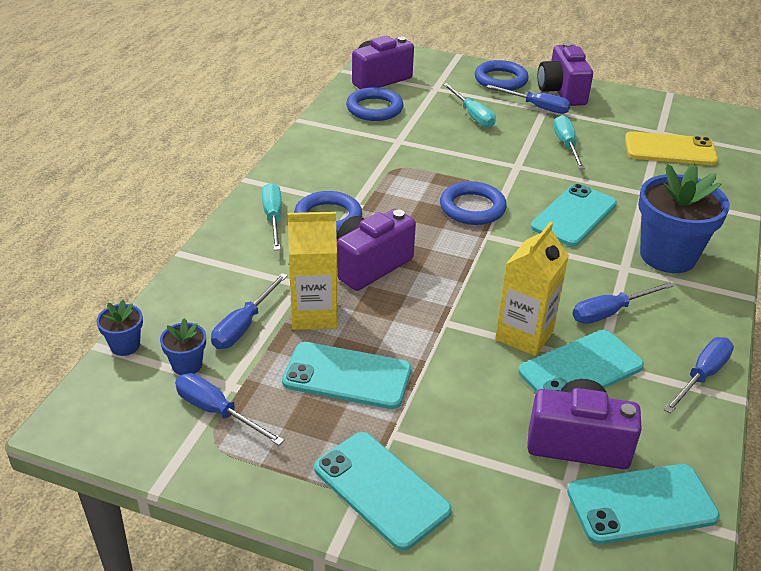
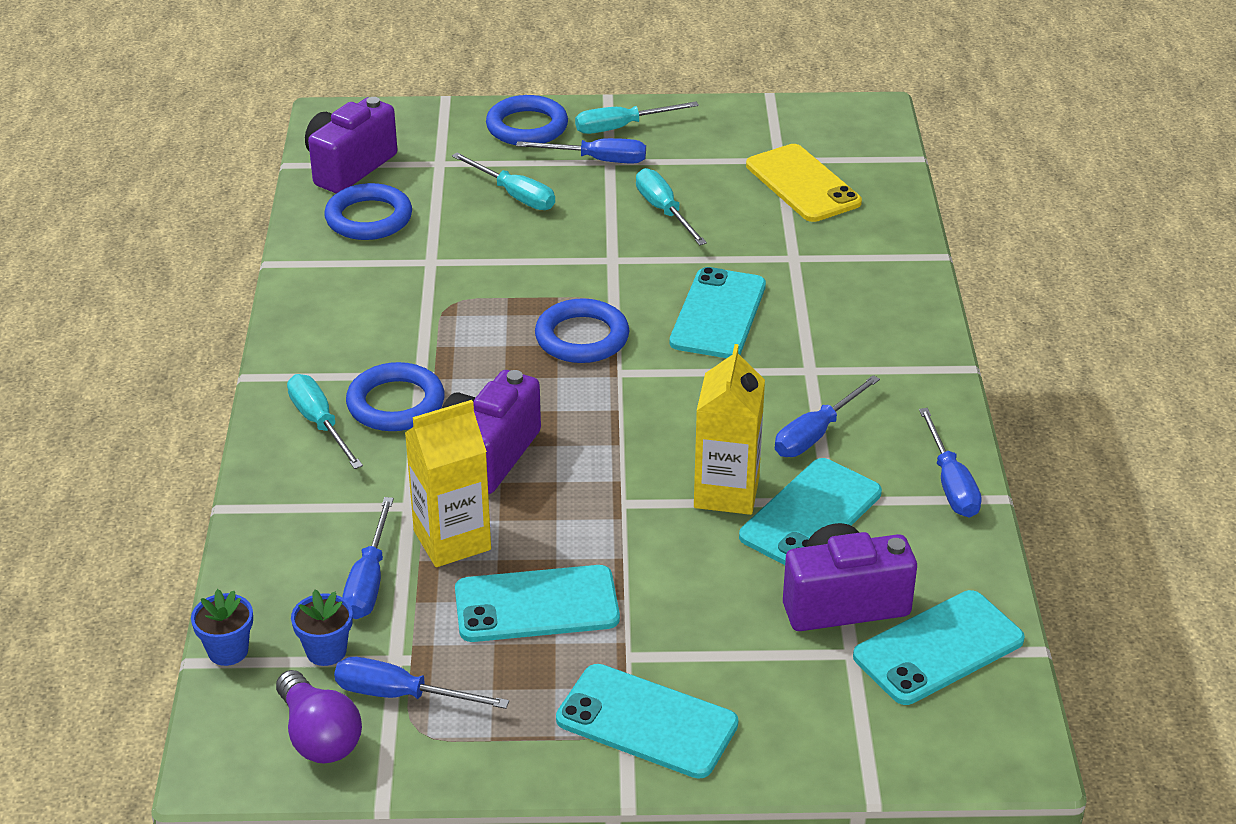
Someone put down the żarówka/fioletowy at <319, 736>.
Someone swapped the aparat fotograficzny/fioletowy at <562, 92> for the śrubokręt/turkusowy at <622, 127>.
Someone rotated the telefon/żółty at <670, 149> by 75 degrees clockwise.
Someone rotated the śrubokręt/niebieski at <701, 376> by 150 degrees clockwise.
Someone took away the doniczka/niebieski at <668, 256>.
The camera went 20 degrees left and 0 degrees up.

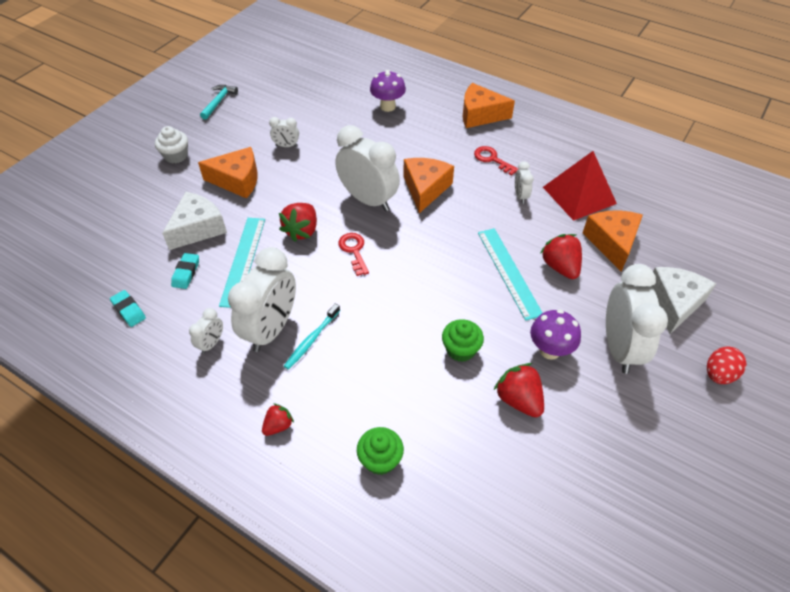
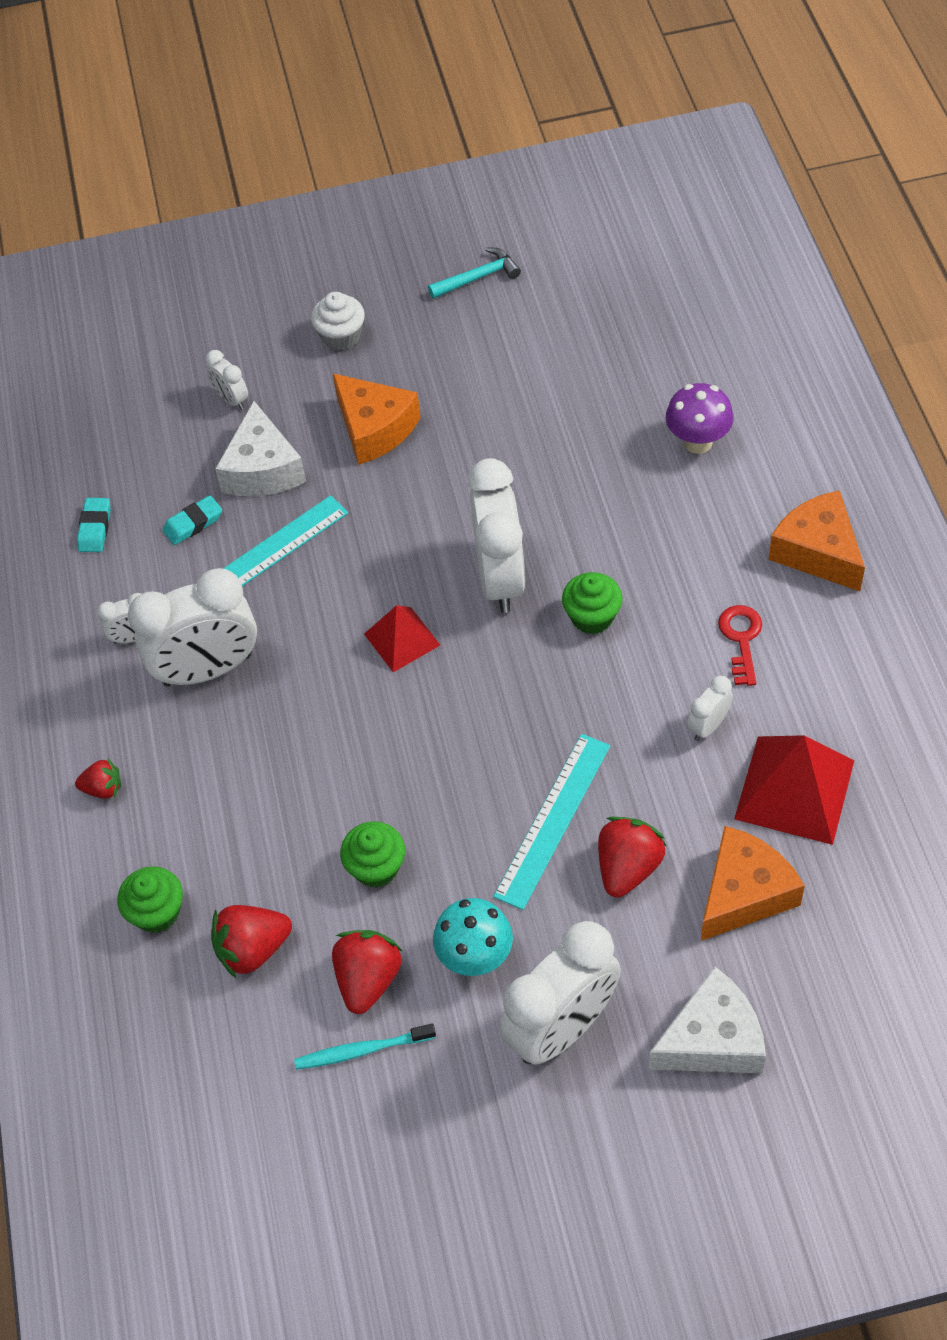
Someone carried the budzik/biały from <286, 146> to <231, 399>.
Someone carried the truskawka/czerwony from <302, 231> to <253, 949>.
Someone rotated the ser/biały at <198, 228> by 90 degrees clockwise.
Someone carried the szczoteczka do zębów/turkusowy from <311, 340> to <361, 1050>.
Someone swapped the klucz/czerwony at <354, 251> for the piramida/czerwony at <402, 639>.
Someone repainted the grzyb/fioletowy at <550, 350>, which became the grzyb/turkusowy at <475, 957>.
Someone swapped the ser/pomarańczowy at <425, 189> for the muffinka/zielony at <592, 617>.
Someone took away the jajko/czerwony at <718, 374>.
The camera went 50 degrees right and 5 degrees up.

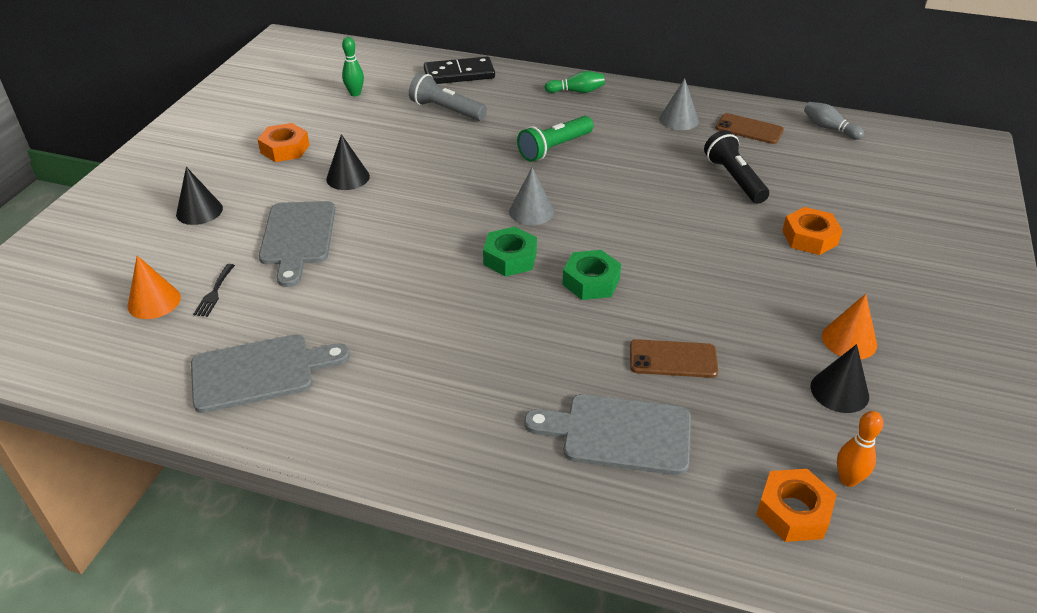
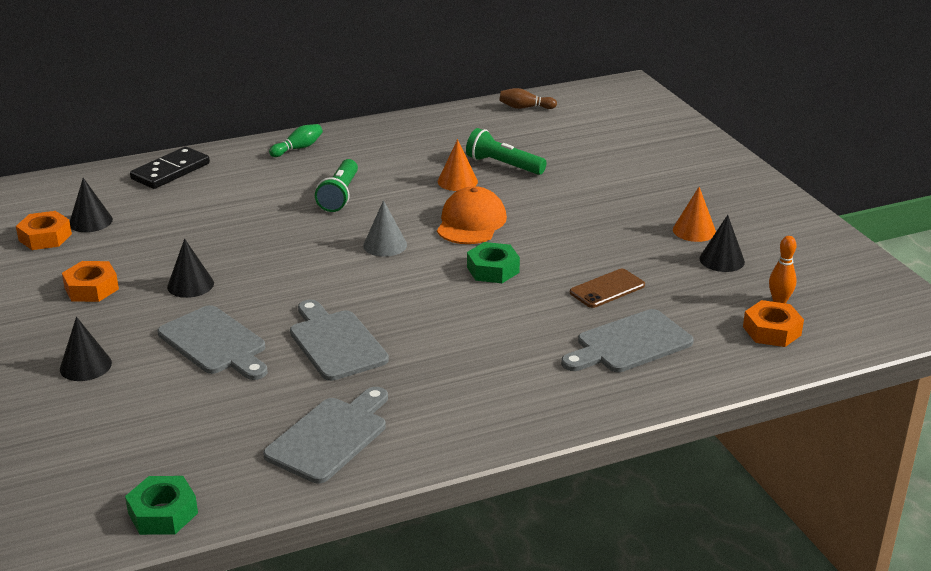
Someone carried the nakrętka/pomarańczowy from <809, 237> to <45, 237>.
Someone swapped the kręgiel/zielony at <355, 94> for the stożek/czarny at <90, 221>.
Someone carried the nakrętka/zielony from <510, 258> to <163, 513>.
Someone put down the deska do krojenia/szary at <335, 343>.
Someone put down the czapka/pomarańczowy at <471, 222>.
Someone carried the stożek/pomarańczowy from <154, 301> to <457, 181>.
Someone repainted the latarka/czarny at <734, 179>, which became the latarka/zielony at <503, 165>.
Someone repainted the kręgiel/szary at <829, 128>, which became the kręgiel/brązowy at <525, 108>.
Someone took away the widelec/czarny at <214, 293>.
Someone took away the latarka/szary at <446, 110>.
Someone took away the stożek/szary at <678, 120>.
Someone took away the telefon/brązowy at <749, 129>.
The camera went 40 degrees left and 10 degrees down.

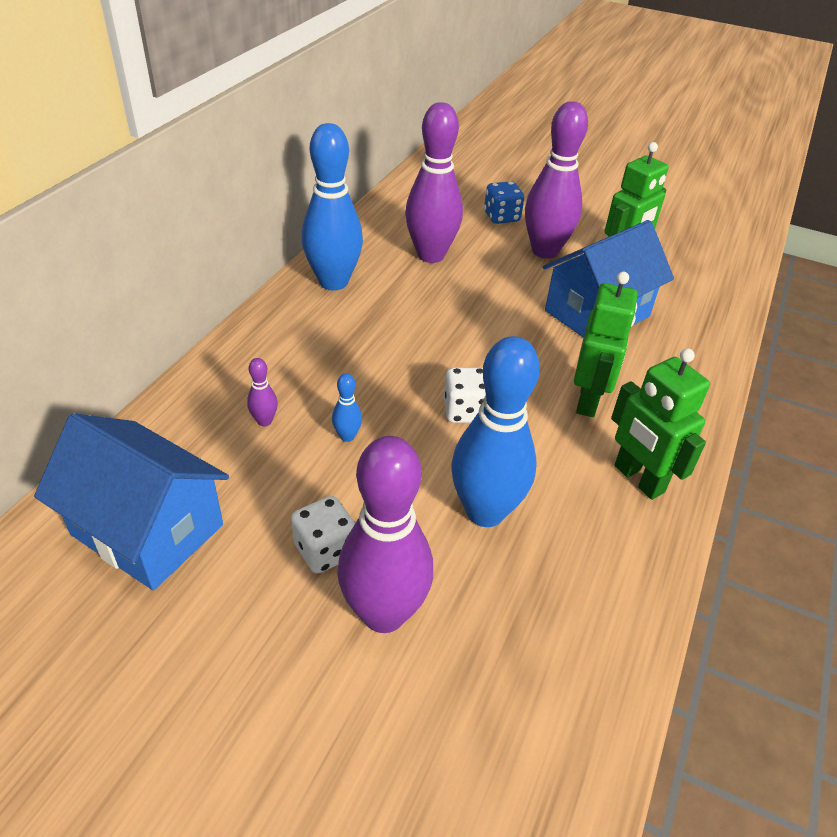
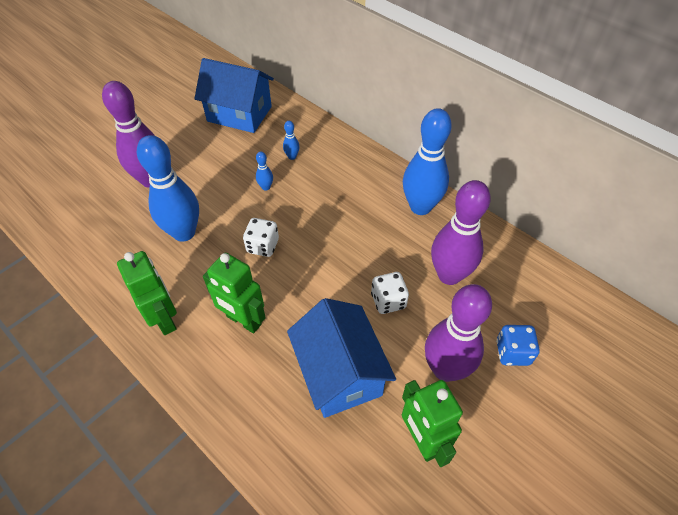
Someone rotated the robot/zielony at <638, 479> by 75 degrees clockwise.
Someone rotated the domek/niebieski at <148, 529> by 60 degrees clockwise.
Someone repainted the kręgiel/fioletowy at <264, 421>, which became the kręgiel/niebieski at <292, 157>.
Someone carried the kostka do gry/biały from <325, 550> to <388, 301>.
The camera went 110 degrees right and 10 degrees up.

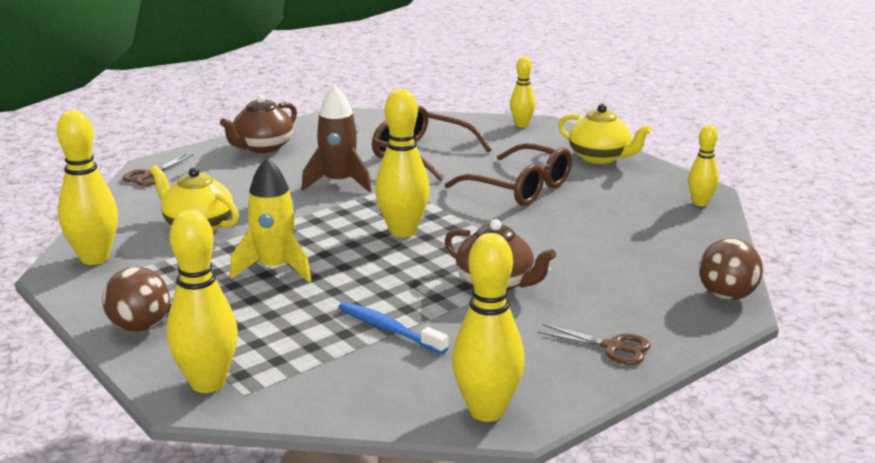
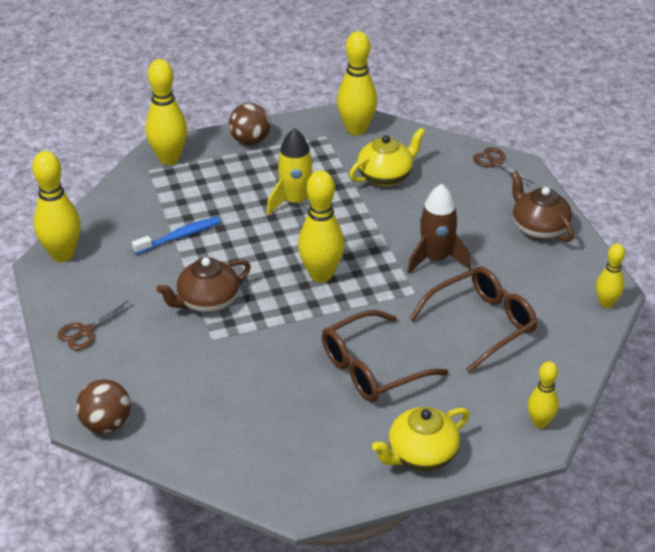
Someone carried the kręgiel/żółty from <700, 203> to <606, 303>.
The camera went 110 degrees right and 15 degrees up.

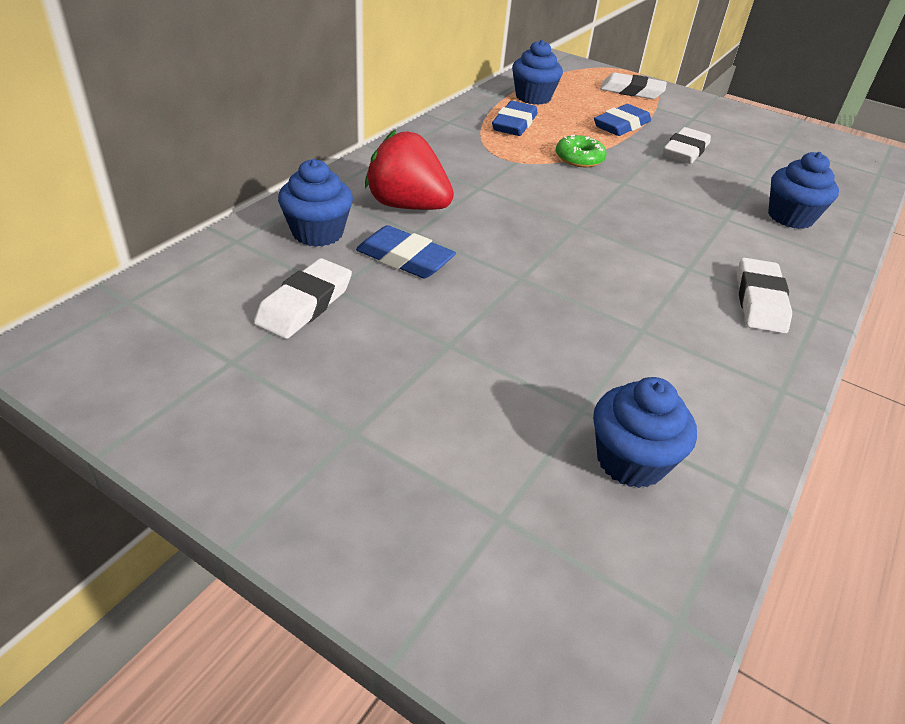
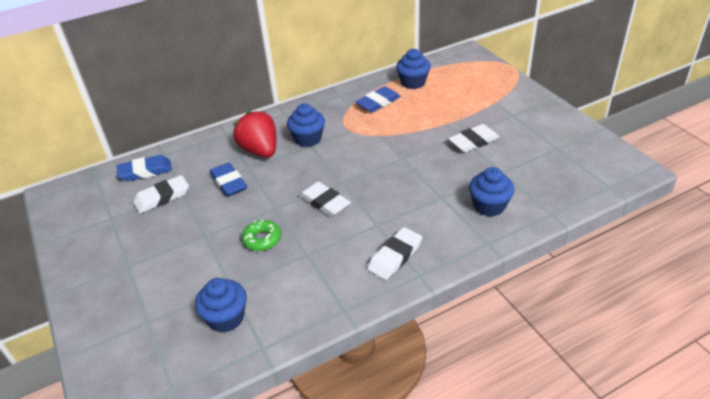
Someone carried the gumka do mazania/niebieski from <621, 125> to <145, 171>.
Someone carried the donut/zielony from <579, 158> to <262, 239>.
Someone carried the muffinka/niebieski from <317, 233> to <308, 139>.
Someone carried the gumka do mazania/biały from <631, 91> to <325, 202>.
The camera went 35 degrees right and 0 degrees up.

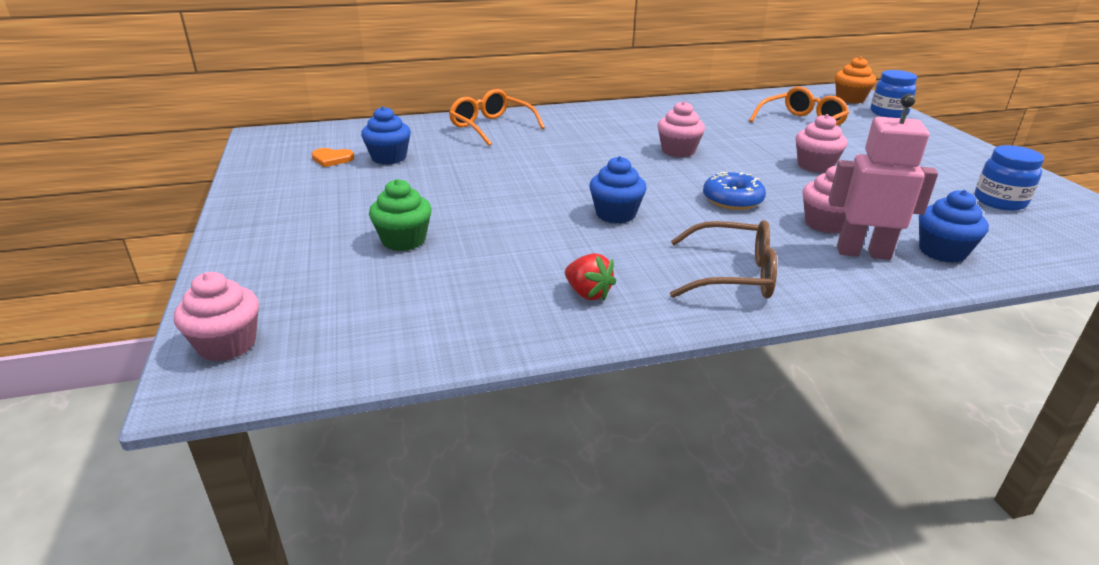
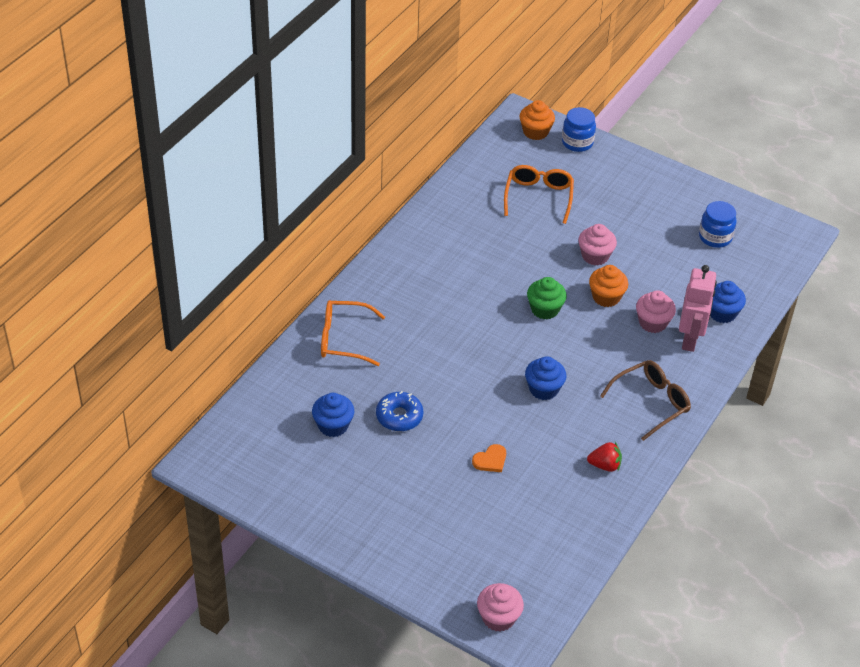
Someone carried the donut/niebieski from <732, 200> to <399, 416>.
Someone carried the serce/pomarańczowy from <332, 159> to <490, 460>.
Someone carried the muffinka/zielony from <404, 240> to <545, 309>.
Someone put down the muffinka/pomarańczowy at <606, 297>.
Someone rotated the robot/różowy at <863, 252> by 135 degrees clockwise.
Someone took away the muffinka/różowy at <678, 151>.
The camera went 45 degrees left and 15 degrees up.

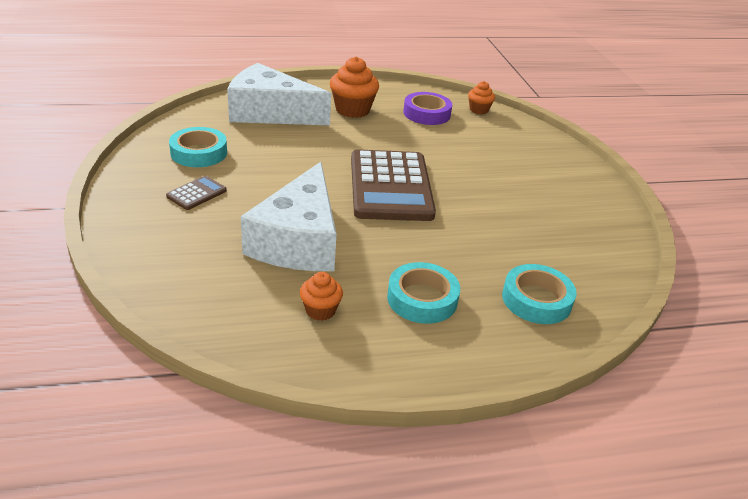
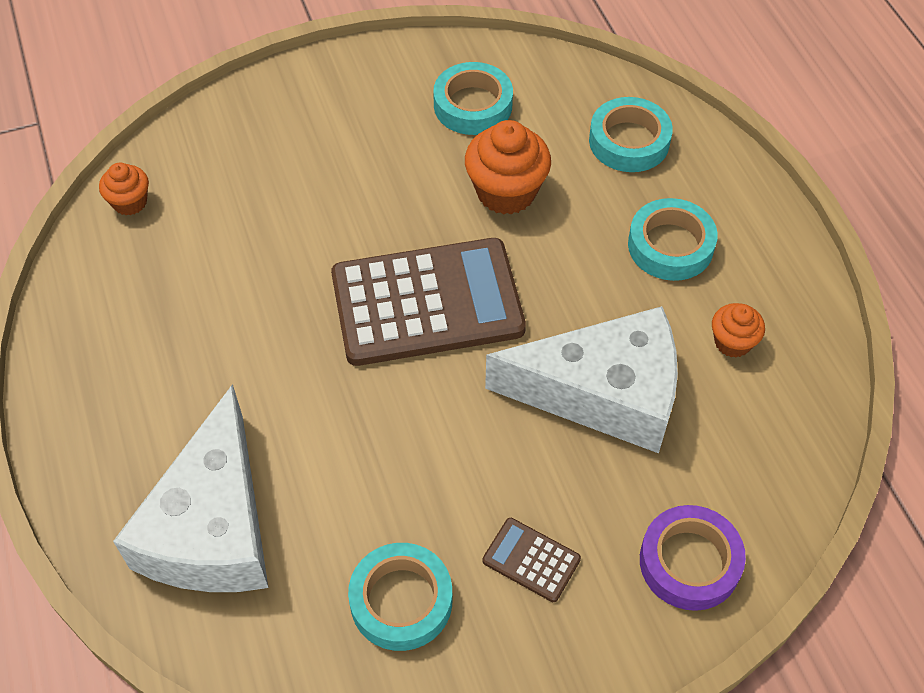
Someone put down the taśma klejąca/turkusowy at <473, 105>.
Someone carried the muffinka/pomarańczowy from <352, 110> to <506, 192>.
Someone carried the taśma klejąca/fioletowy from <426, 113> to <689, 562>.
The camera went 95 degrees left and 20 degrees up.

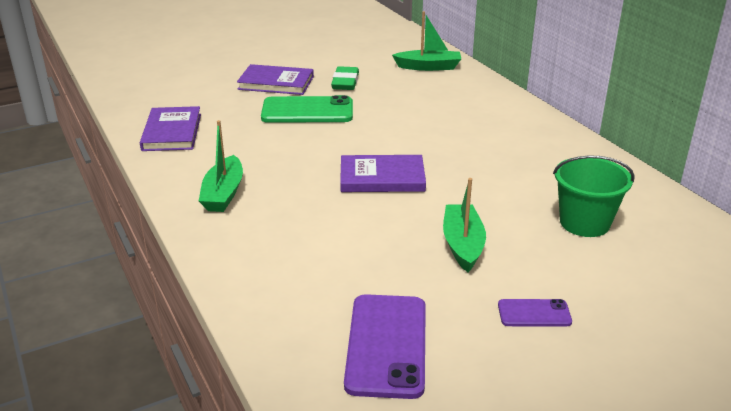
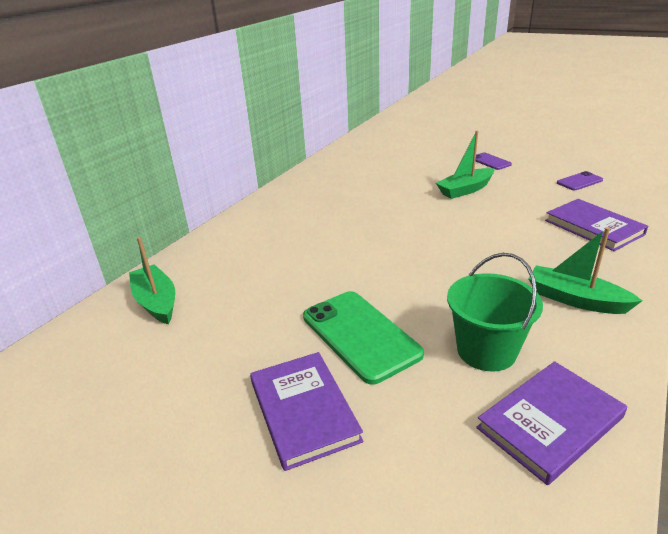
Someone carried the wiadro/zielony from <584, 223> to <486, 351>.
Someone rotated the łódka/zielony at <223, 193> by 120 degrees counterclockwise.
Someone carried the książka/fioletowy from <382, 177> to <593, 227>.
Someone scaled the telefon/fioletowy at <387, 345> by 0.52.
Someone took away the gumka do mazania/zielony at <345, 82>.
The camera went 120 degrees left and 0 degrees up.

